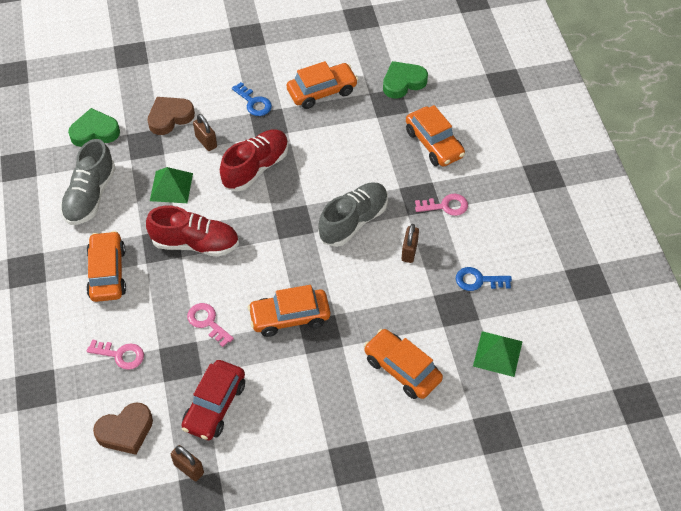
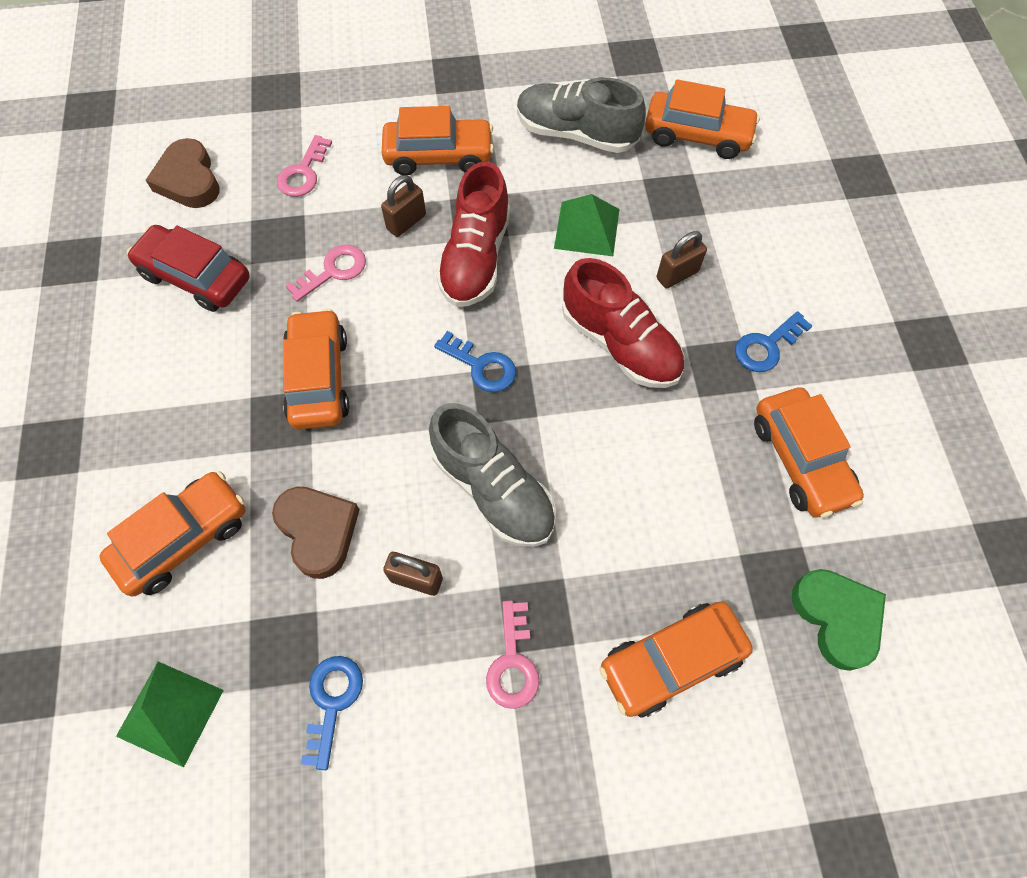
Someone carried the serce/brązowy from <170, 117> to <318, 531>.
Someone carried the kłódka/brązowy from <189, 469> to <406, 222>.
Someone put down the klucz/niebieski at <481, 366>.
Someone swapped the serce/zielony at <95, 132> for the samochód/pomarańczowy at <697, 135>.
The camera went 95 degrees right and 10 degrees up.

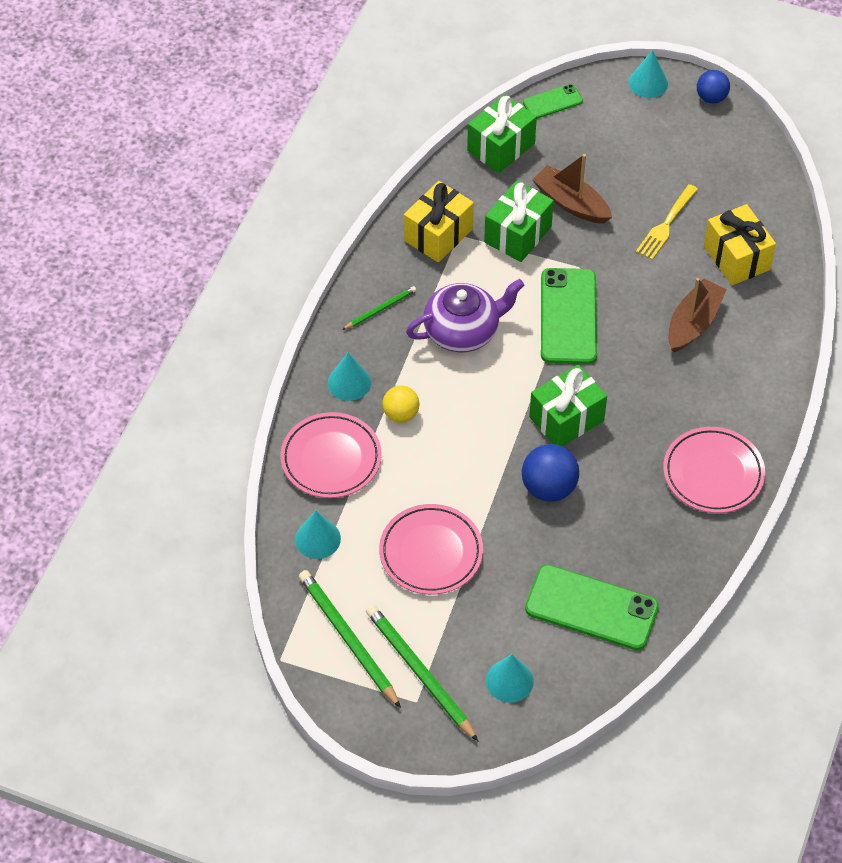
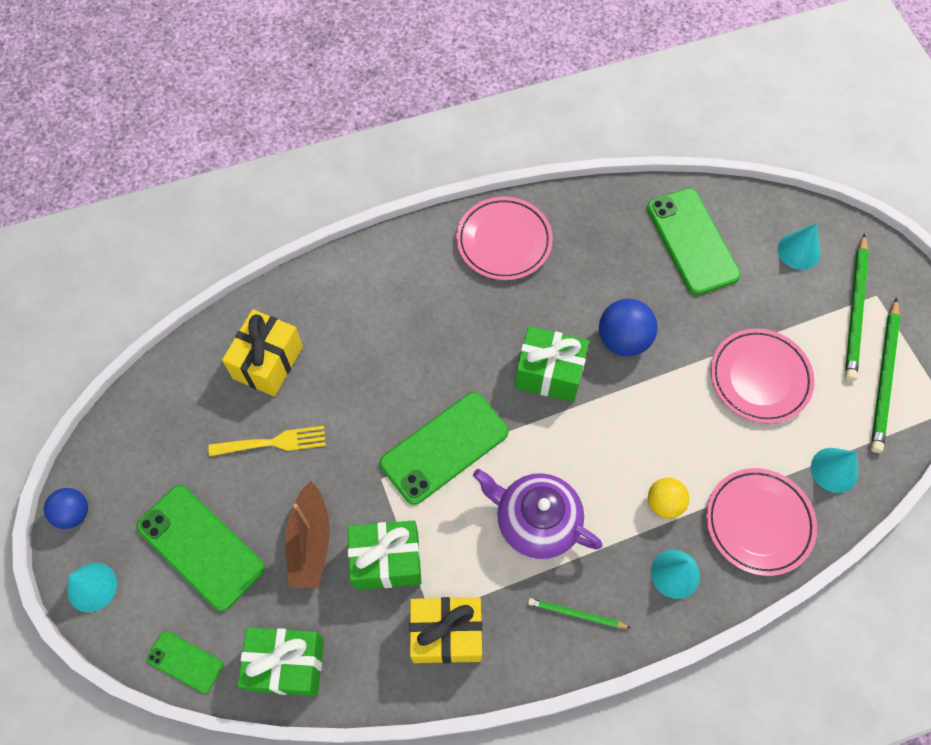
Someone put down the telefon/zielony at <201, 547>.
Someone took away the łódka/brązowy at <693, 323>.
The camera went 130 degrees left and 10 degrees up.

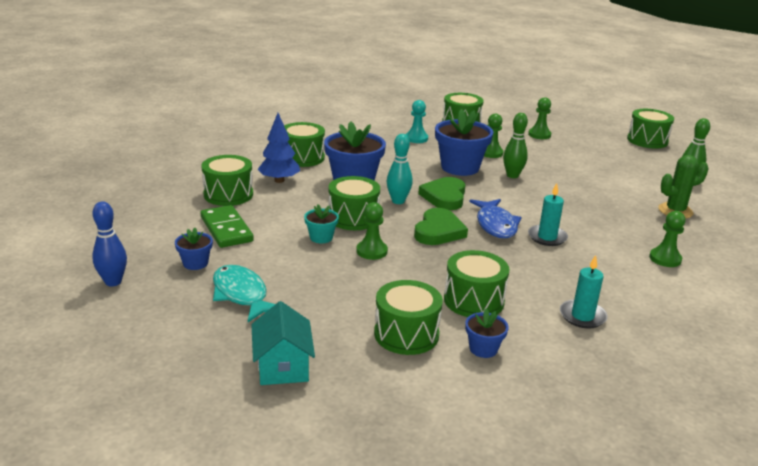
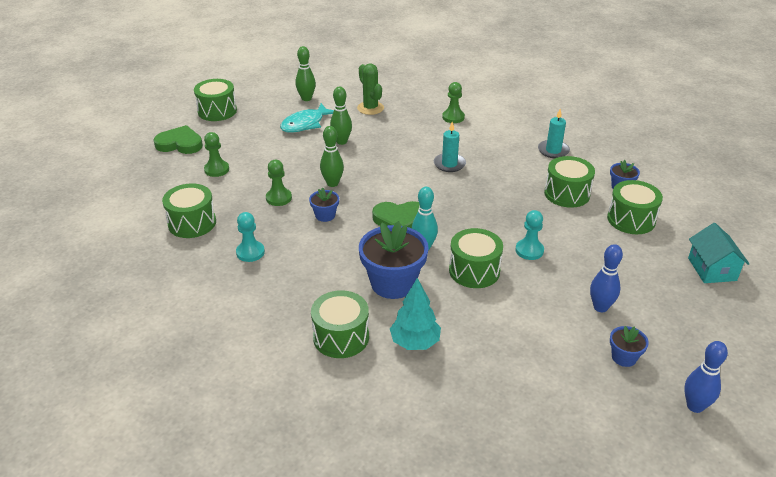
Someone carried the serce/zielony from <438, 231> to <180, 144>.
Someone carried the ryba/turkusowy from <241, 295> to <305, 124>.
Someone scaled the doniczka/niebieski at <460, 167> by 0.49.
Someone put down the kręgiel/zielony at <341, 141>.
Someone repainted the drzewko/niebieski at <279, 180>, which became the drzewko/turkusowy at <415, 342>.
Someone repainted the pionek/zielony at <371, 251>, which became the pionek/turkusowy at <529, 250>.
Someone put down the kręgiel/niebieski at <600, 307>.
Someone rotated the domek/turkusowy at <283, 366> by 75 degrees counterclockwise.
Someone took away the bęben/zielony at <228, 194>.
Someone took away the kostka domina/zielony at <226, 229>.
Someone took away the doniczka/turkusowy at <321, 237>.
Someone took away the ryba/niebieski at <495, 225>.
The camera went 100 degrees left and 10 degrees up.

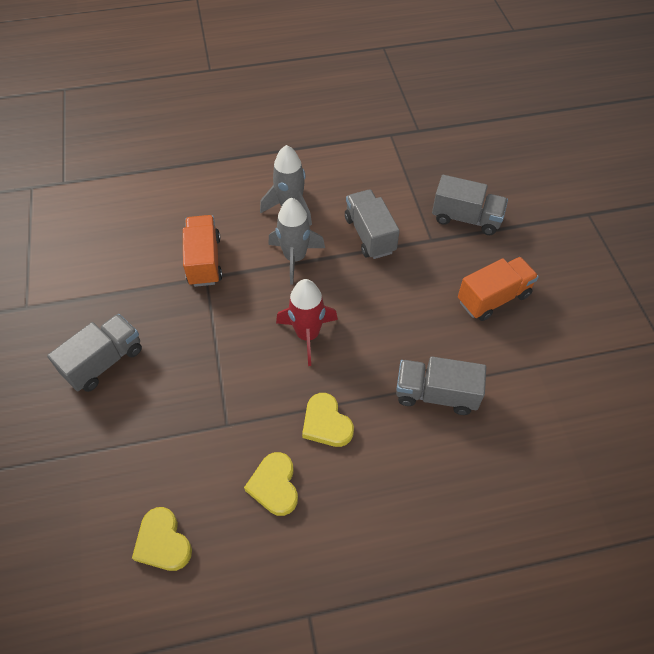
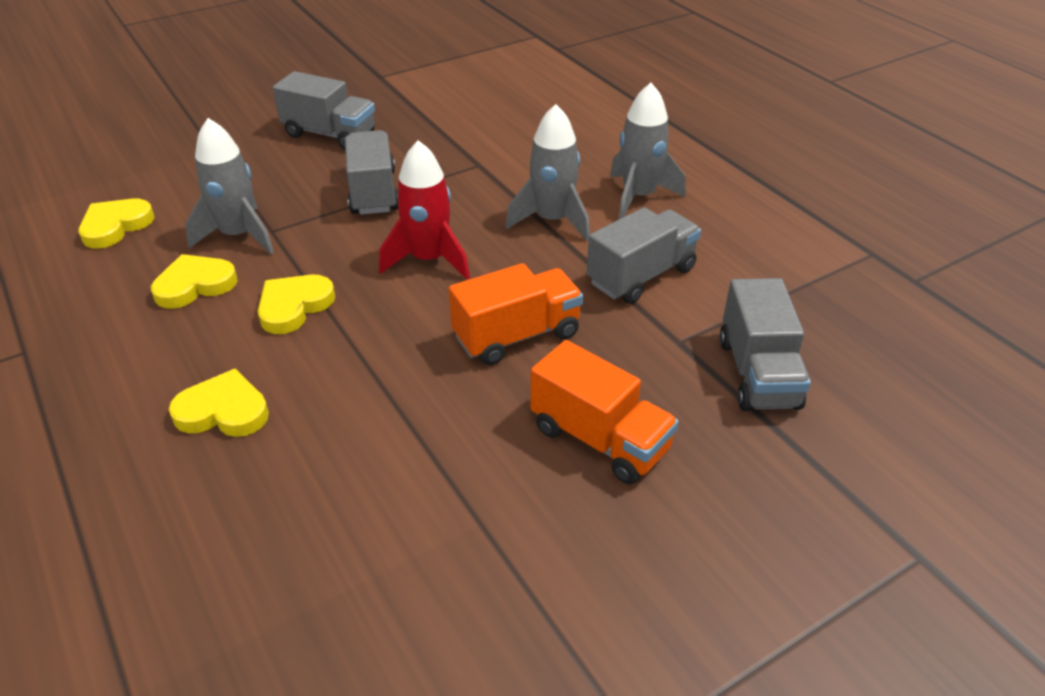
Someone put down the serce/żółty at <223, 411>.
Someone put down the rakieta/szary at <239, 236>.
Someone carried the ciężarówka/szary from <436, 394> to <373, 192>.
Someone carried the ciężarówka/pomarańczowy from <204, 261> to <517, 336>.
The camera went 70 degrees right and 15 degrees down.

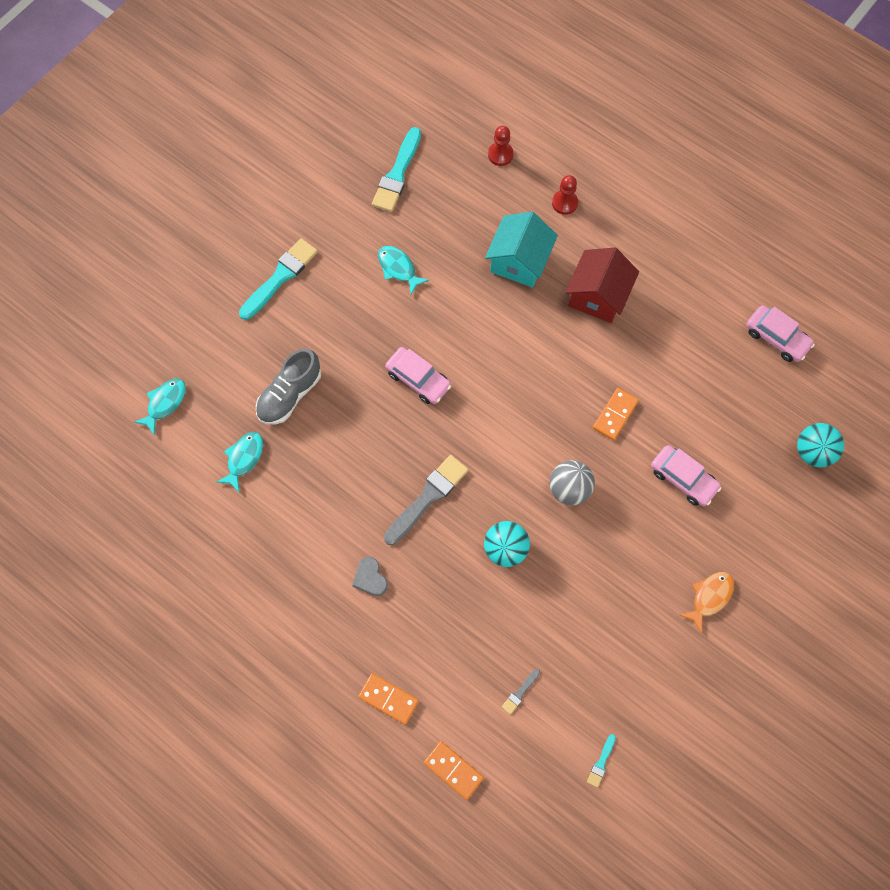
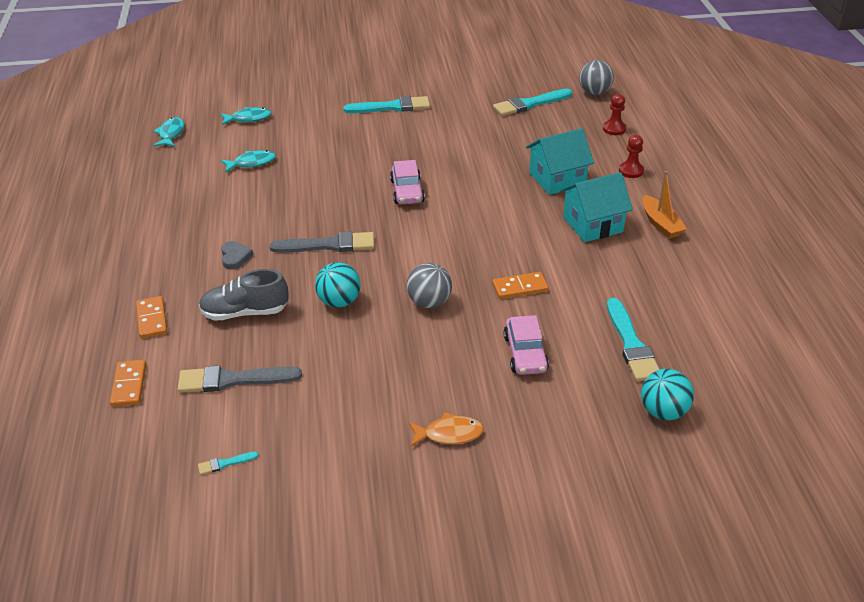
Someone carried the ryba/turkusowy from <398, 268> to <171, 134>.
Someone scaled the pędzel/szary at <520, 692> by 2.23.
Someone carried the but/szary from <290, 395> to <245, 312>.
Someone rotated the serce/szary at <370, 578> by 150 degrees clockwise.
Someone repainted the domek/czerwony at <597, 296>, which became the domek/turkusowy at <592, 224>.
Someone put down the piłka/szary at <594, 92>.
Someone put down the pędzel/turkusowy at <631, 344>.
Someone put down the łódka/pomarańczowy at <660, 224>.
Someone took away the samochód/różowy at <776, 338>.
The camera went 45 degrees right and 30 degrees down.

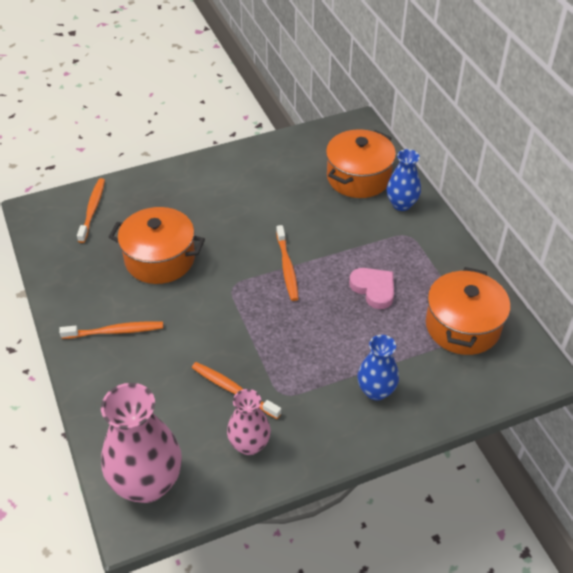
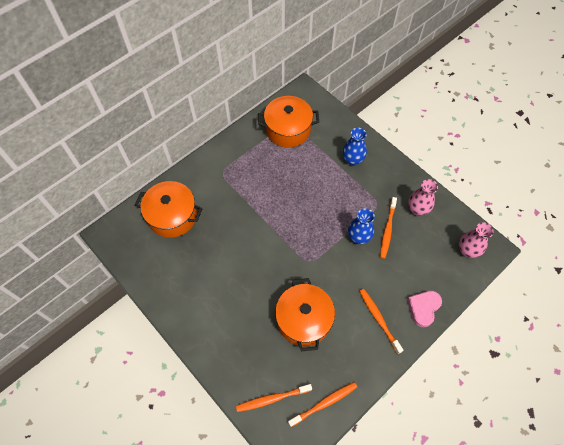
Someone carried the szczoteczka do zębów/pomarańczowy from <287, 267> to <324, 403>.
Someone carried the wazon/niebieski from <401, 204> to <359, 237>.
Someone carried the serce/różowy from <374, 289> to <423, 308>.
Someone scaled the wazon/różowy at <147, 483> by 0.58.
The camera went 110 degrees left and 15 degrees up.

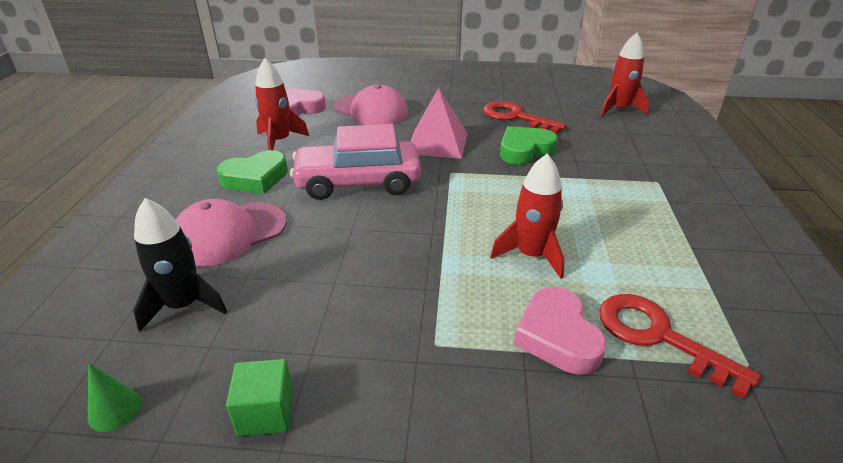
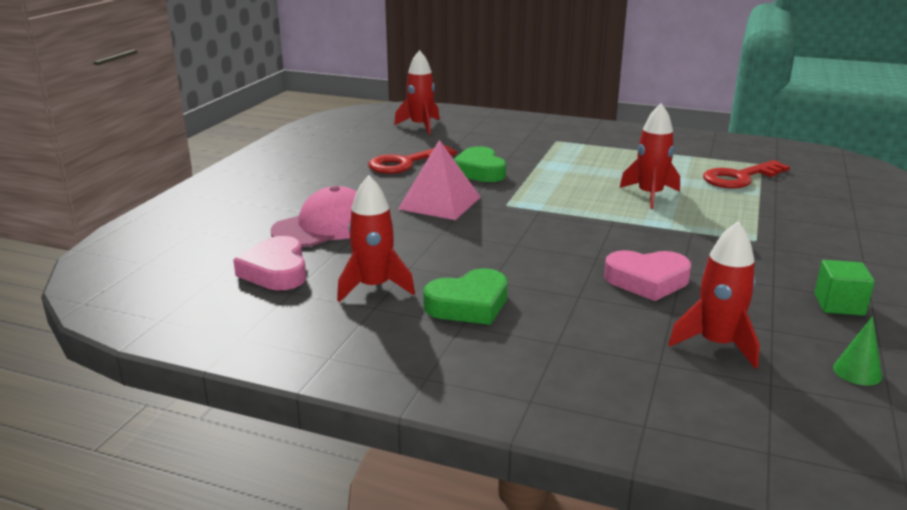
Someone rotated the serce/zielony at <255, 178> by 75 degrees clockwise.
Someone carried the serce/różowy from <557, 336> to <647, 281>.
Someone repainted the rakieta/czarny at <184, 305>, which became the rakieta/czerwony at <716, 344>.
Someone took away the czapka/różowy at <229, 233>.
Someone took away the samochód/różowy at <358, 182>.
The camera went 75 degrees left and 10 degrees down.

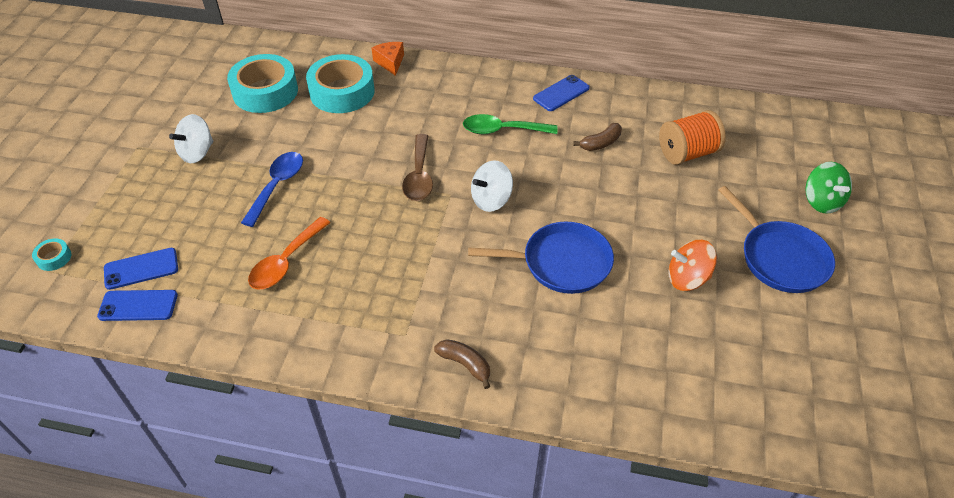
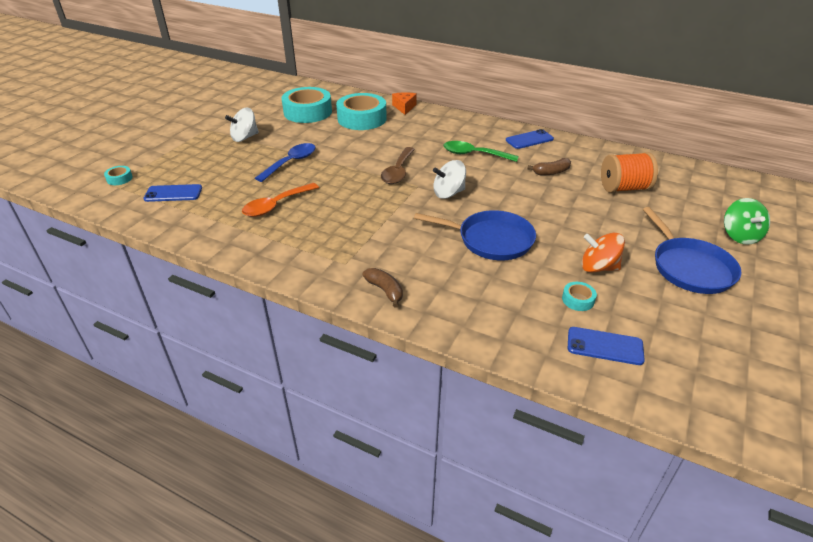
Someone put down the taśma klejąca/turkusowy at <578, 300>.
Someone carried the telefon/niebieski from <138, 305> to <605, 346>.
The camera went 15 degrees right and 10 degrees down.

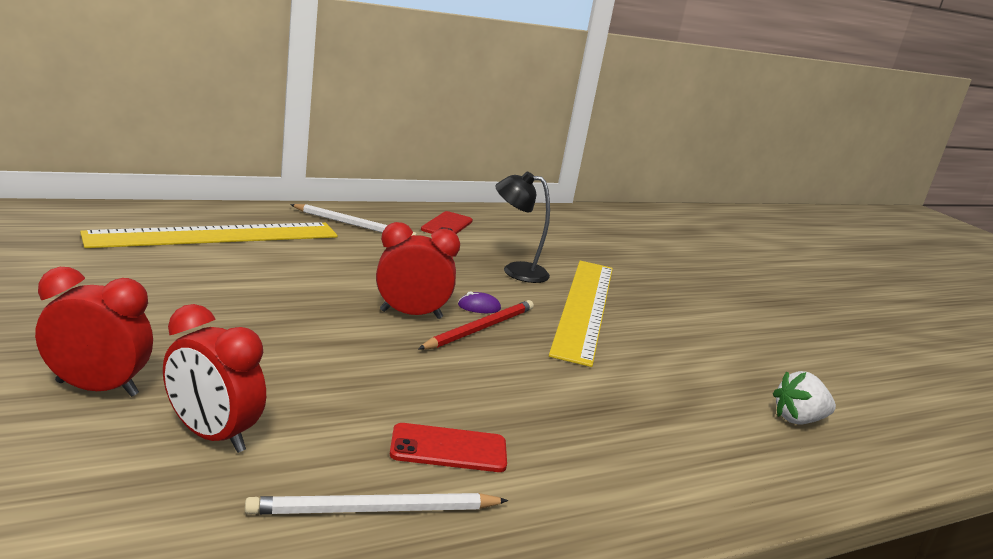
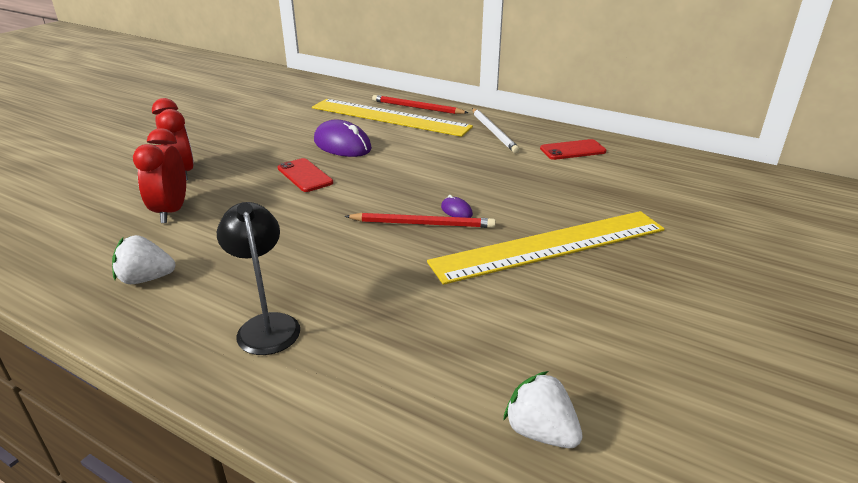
Someone swapped the ołówek/biały at <374, 510> for the truskawka/biały at <146, 279>.
Someone carried the lampka/czarny from <516, 271> to <266, 325>.
Someone carried the telefon/czerwony from <448, 449> to <305, 175>.
Someone put down the myszka/fioletowy at <342, 145>.
Someone put down the ołówek/czerwony at <416, 108>.
Someone took away the budzik/czerwony at <411, 314>.
The camera went 60 degrees right and 10 degrees up.

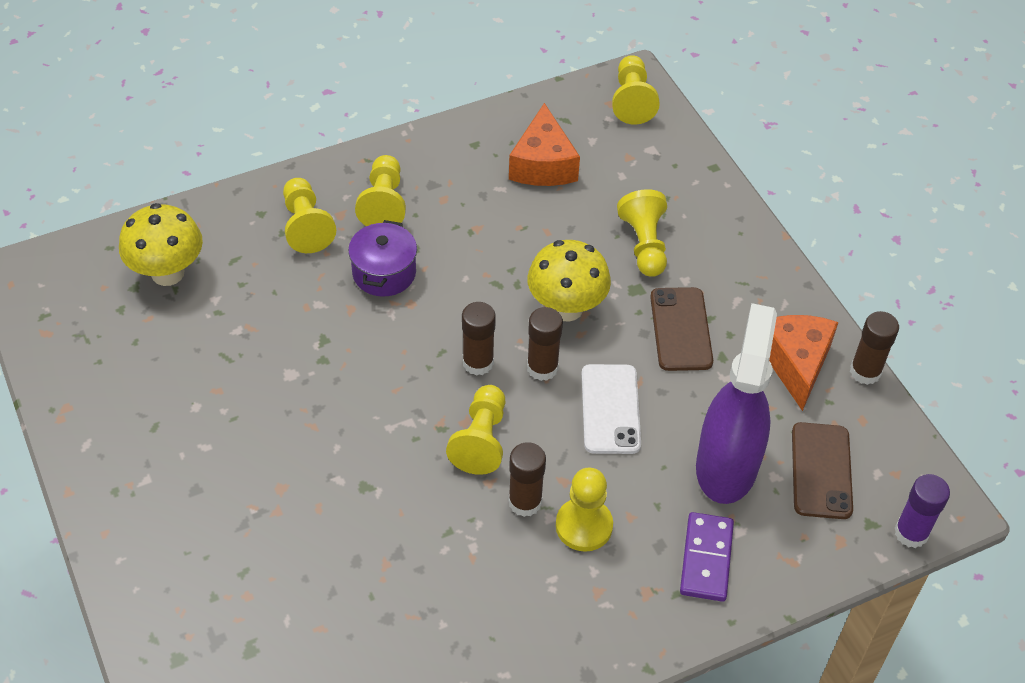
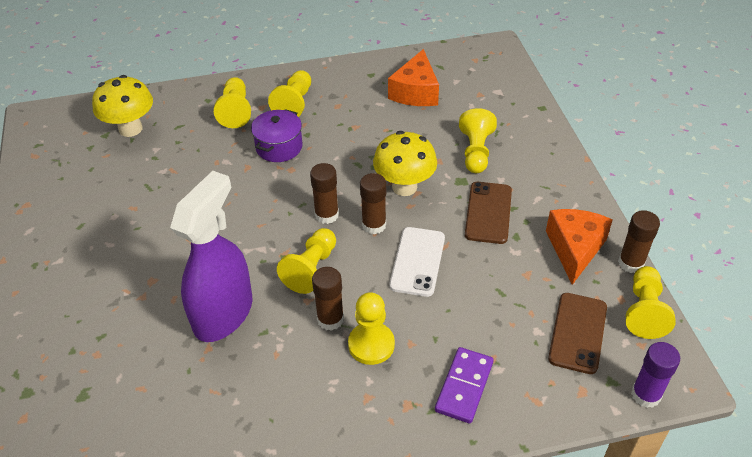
Someone carried the spryskiwacz/fioletowy from <726, 466> to <223, 314>.
Someone carried the pionek/żółty from <632, 100> to <644, 311>.
The camera went 15 degrees right and 5 degrees down.

